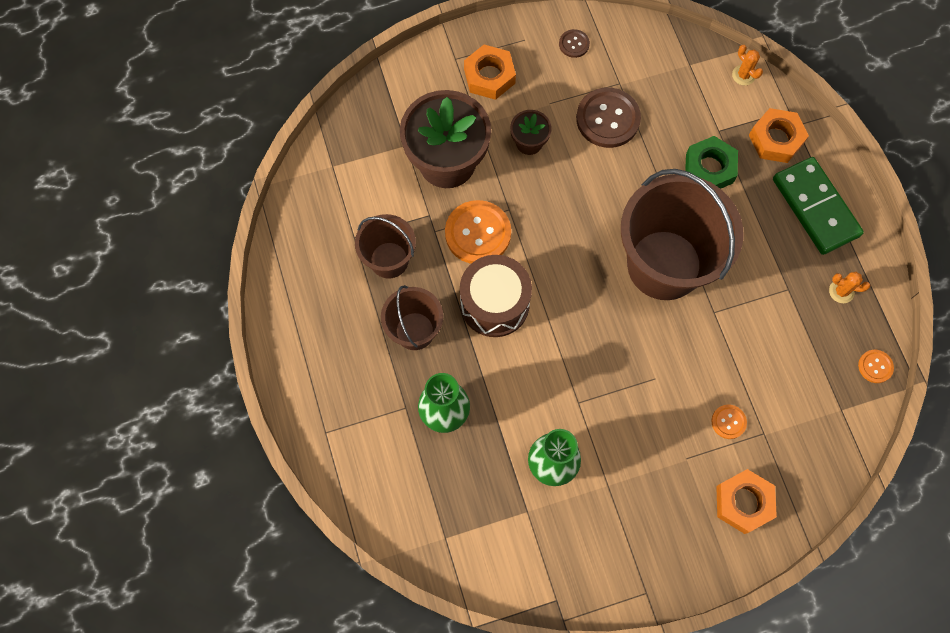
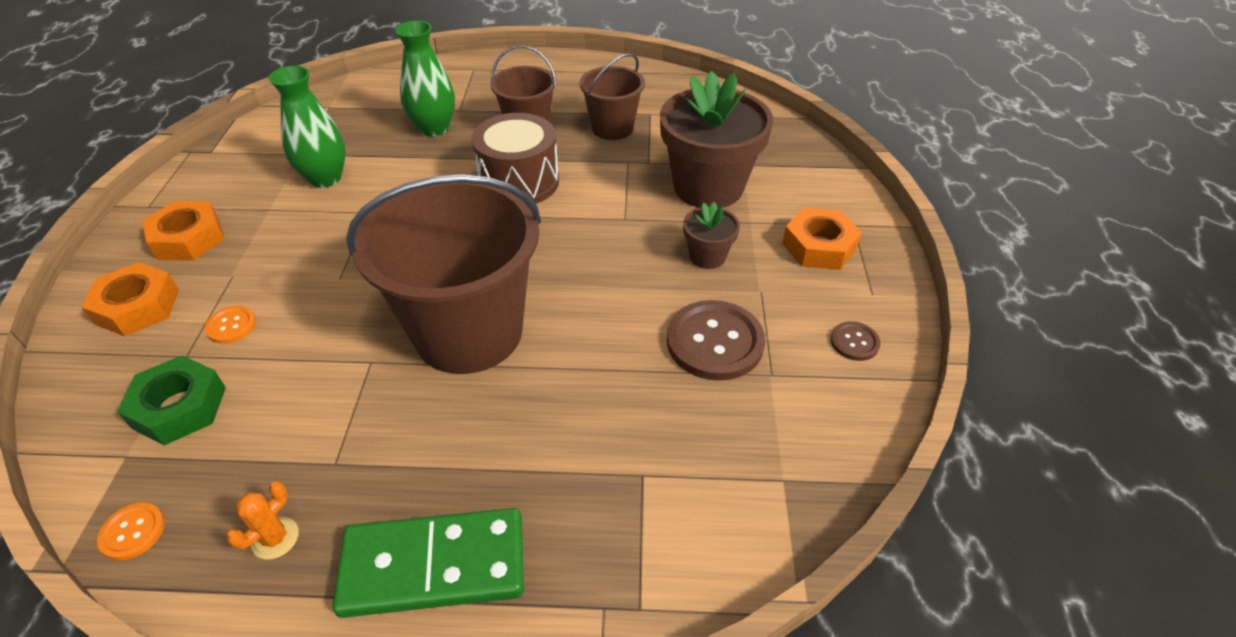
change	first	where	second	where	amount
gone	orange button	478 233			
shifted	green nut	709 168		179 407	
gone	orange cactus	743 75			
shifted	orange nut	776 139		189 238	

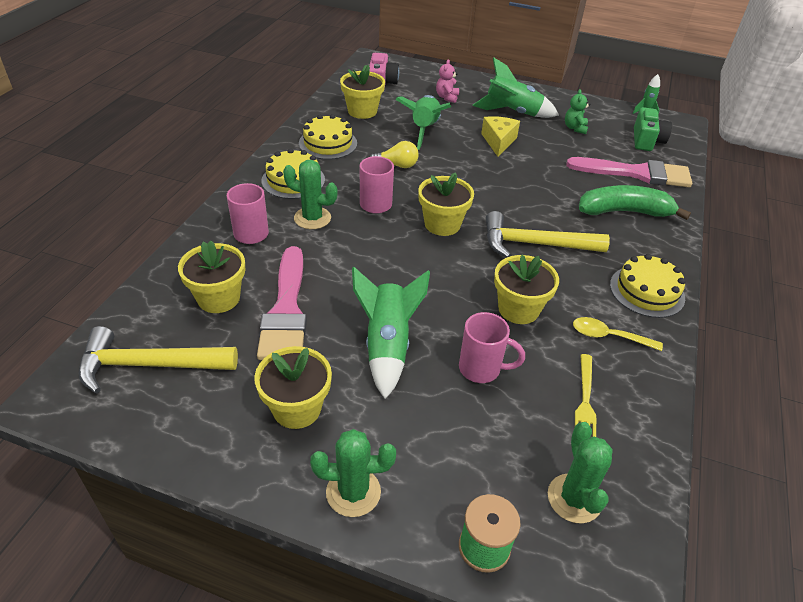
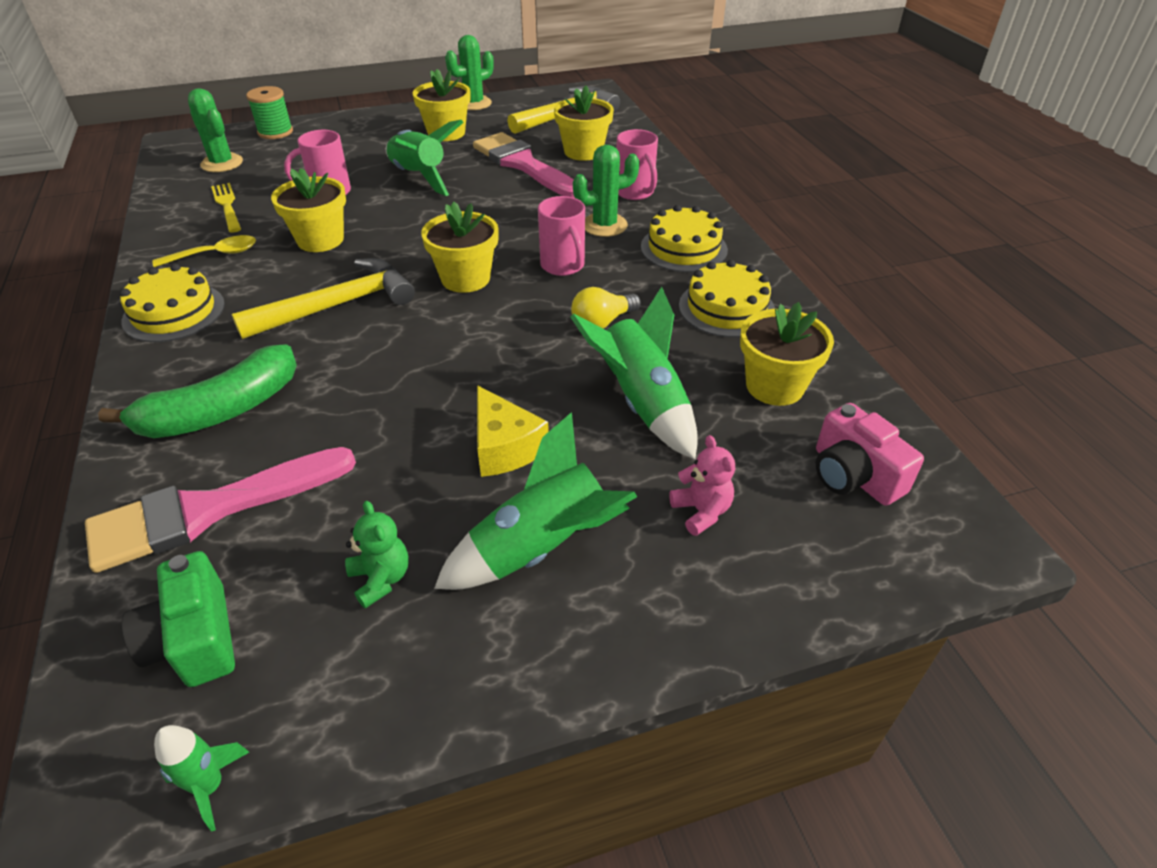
change	first	where	second	where	amount
shifted	green cactus	353 492		474 103	

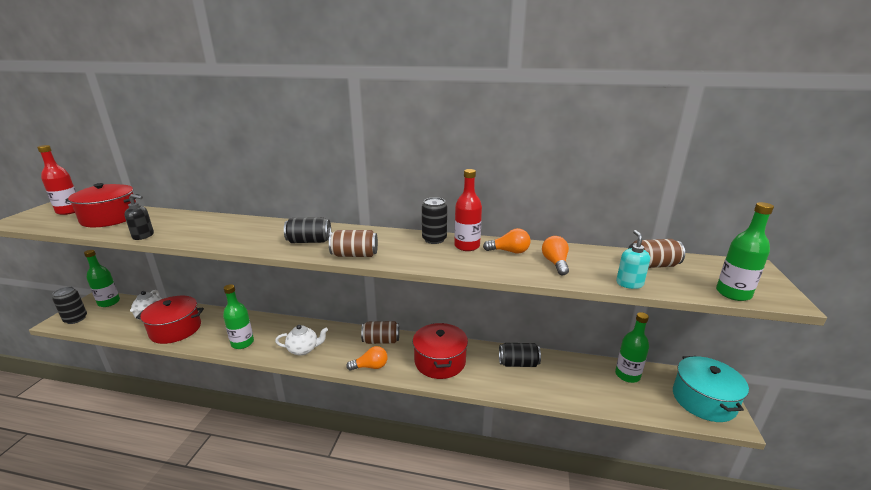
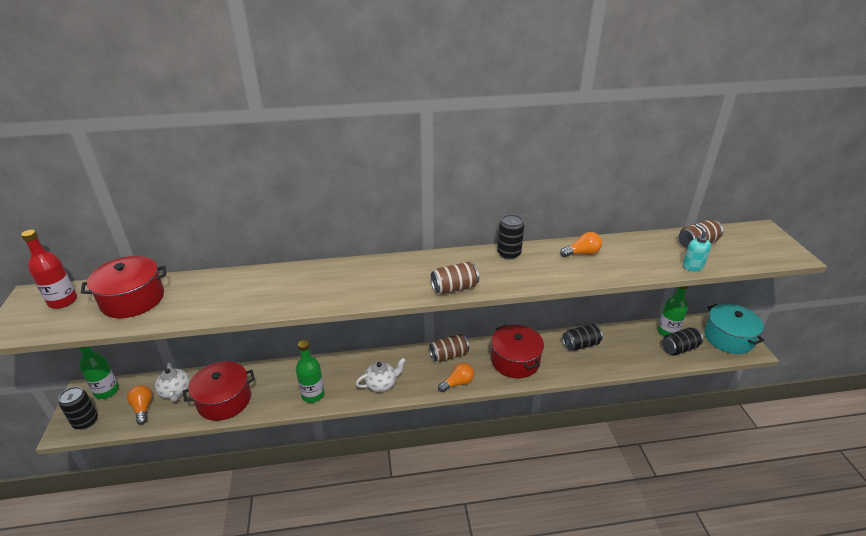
change	first	where	second	where	amount
gone	black soap dispenser	143 236			
shifted	black can	309 241		679 348	
gone	red bottle	467 246			
shifted	orange light bulb	555 263		143 408	
gone	green bottle	733 293			

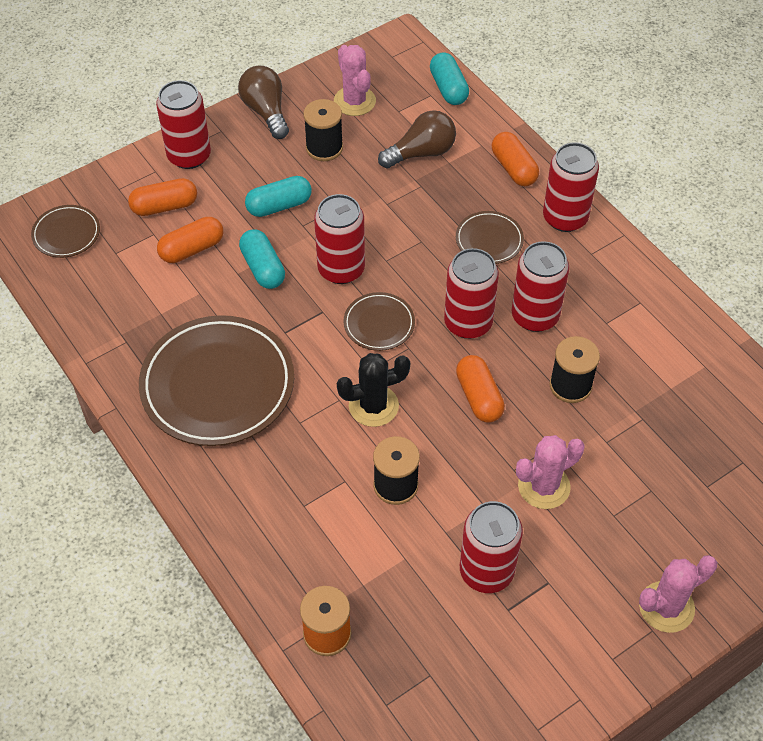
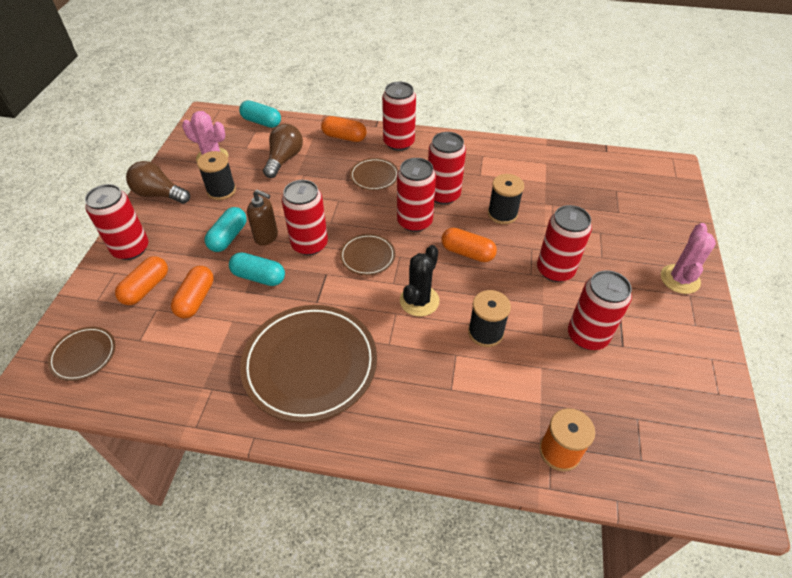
change	first	where	second	where	amount
swapped	pink cactus	544 486	red can	555 270	
new			brown soap dispenser	266 236	

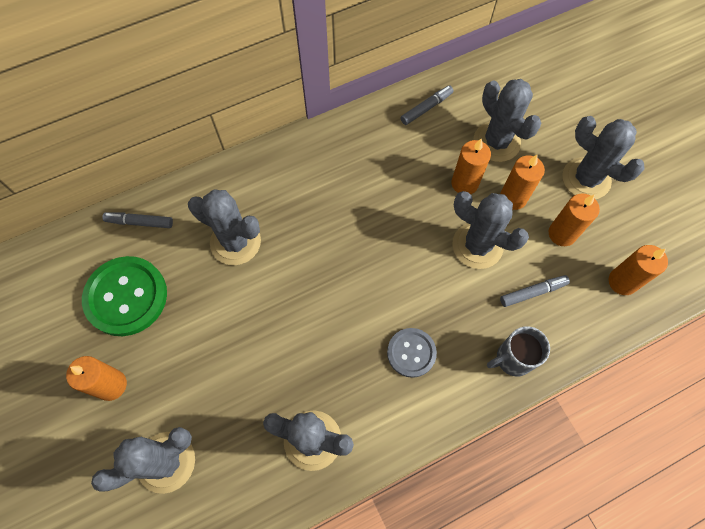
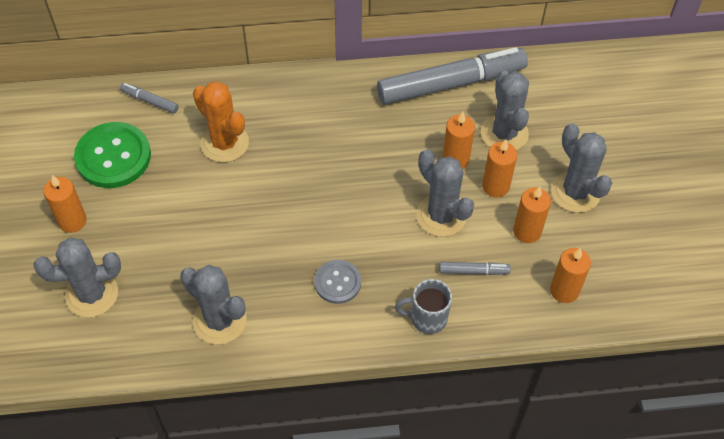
change	first	where	second	where	amount
repainted	grey cactus	235 242	orange cactus	224 143	
scaled	grey marker	426 108		451 84	x2.42

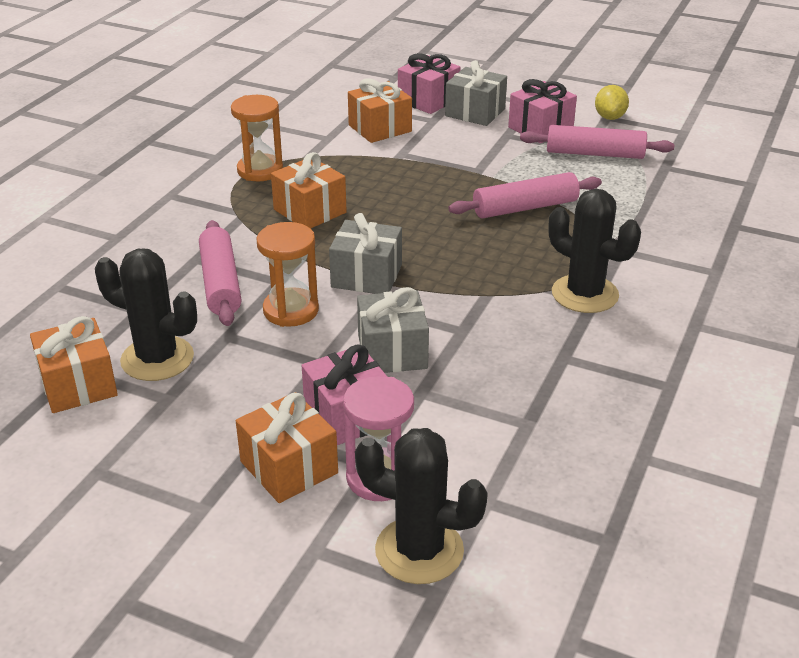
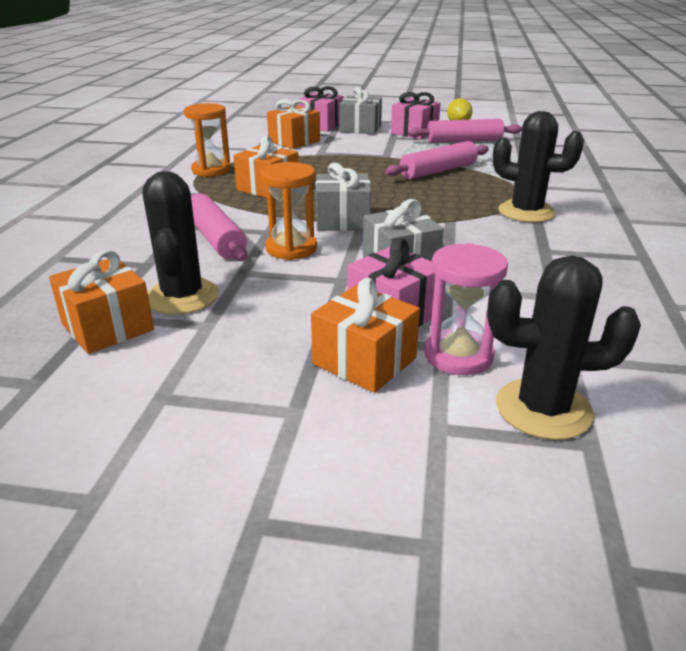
change	first	where	second	where	amount
rotated	black cactus	157 359		182 297	75 degrees clockwise

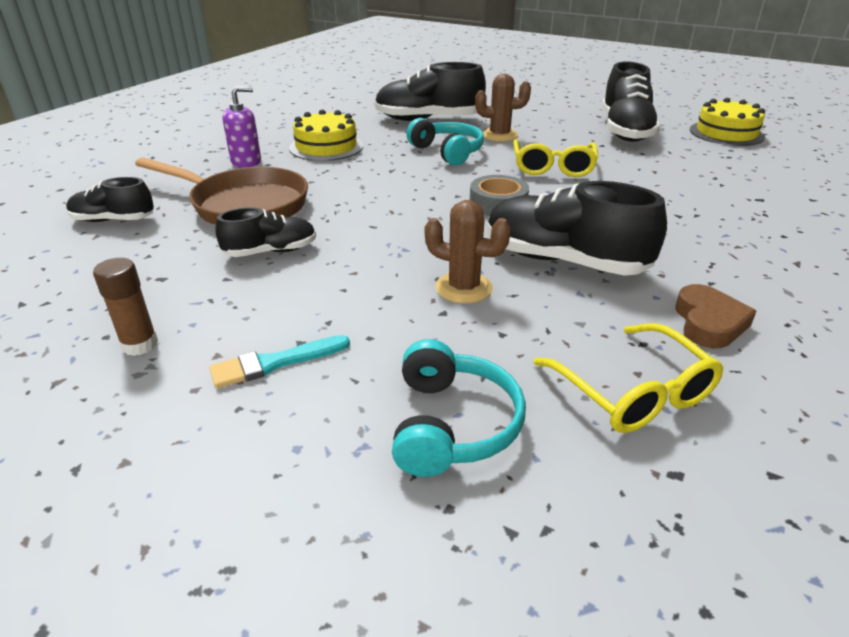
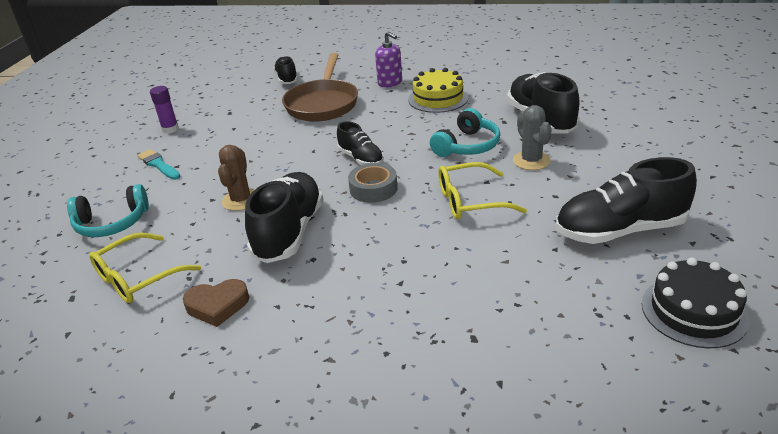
change	first	where	second	where	amount
repainted	brown glue stick	140 344	purple glue stick	170 129	
shifted	black shoe	271 251		361 159	
repainted	brown cactus	499 135	grey cactus	531 161	
repainted	yellow cake	726 133	black cake	694 311	

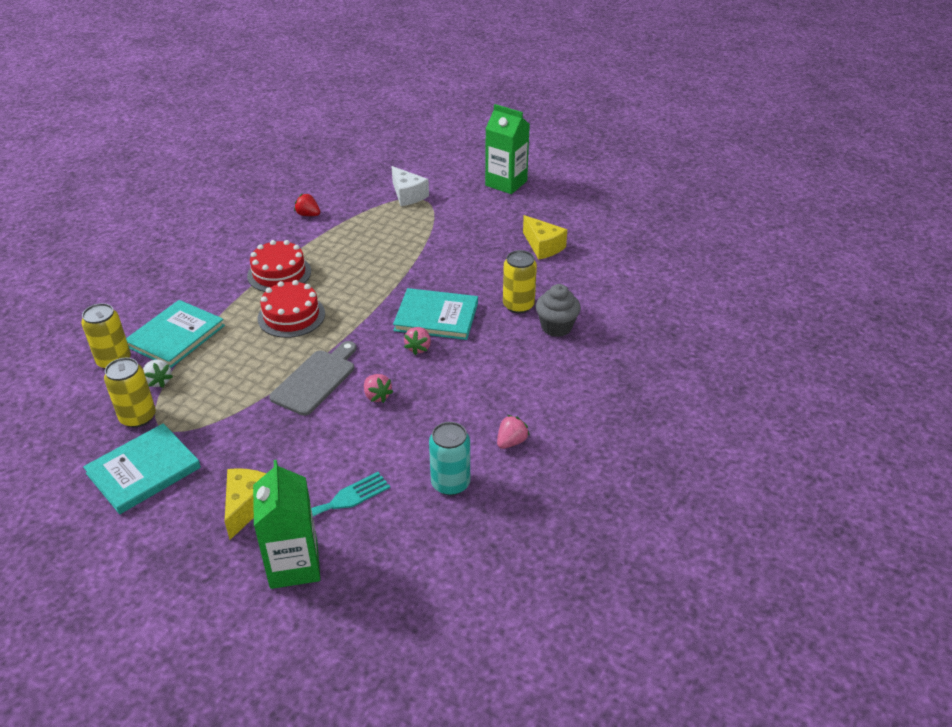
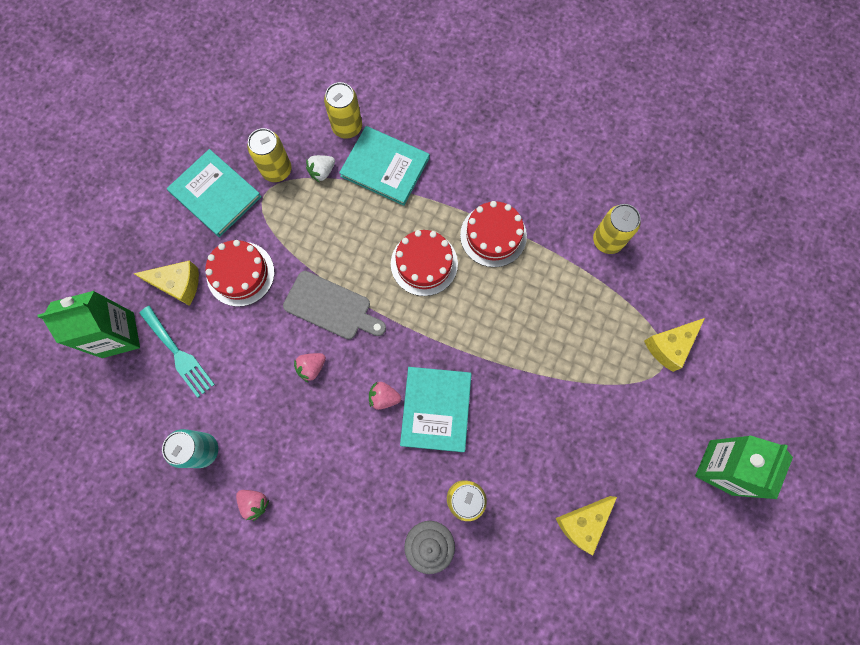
change	first	where	second	where	amount
swapped	red strawberry	308 215	yellow can	607 240	
repainted	white cheese	408 195	yellow cheese	669 346	
new			red cake	240 274	

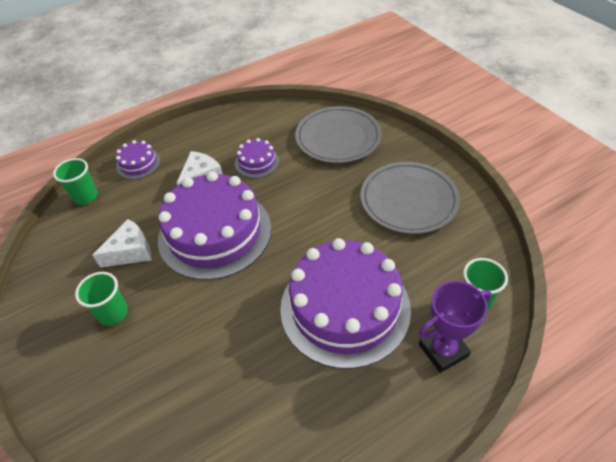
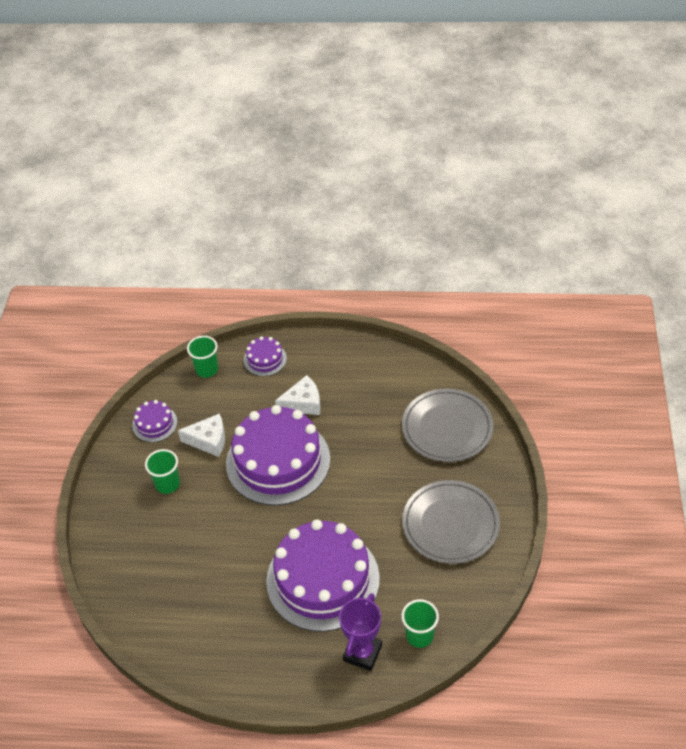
change	first	where	second	where	amount
shifted	purple cake	257 162		154 424	
rotated	purple trophy	443 350		362 653	75 degrees counterclockwise

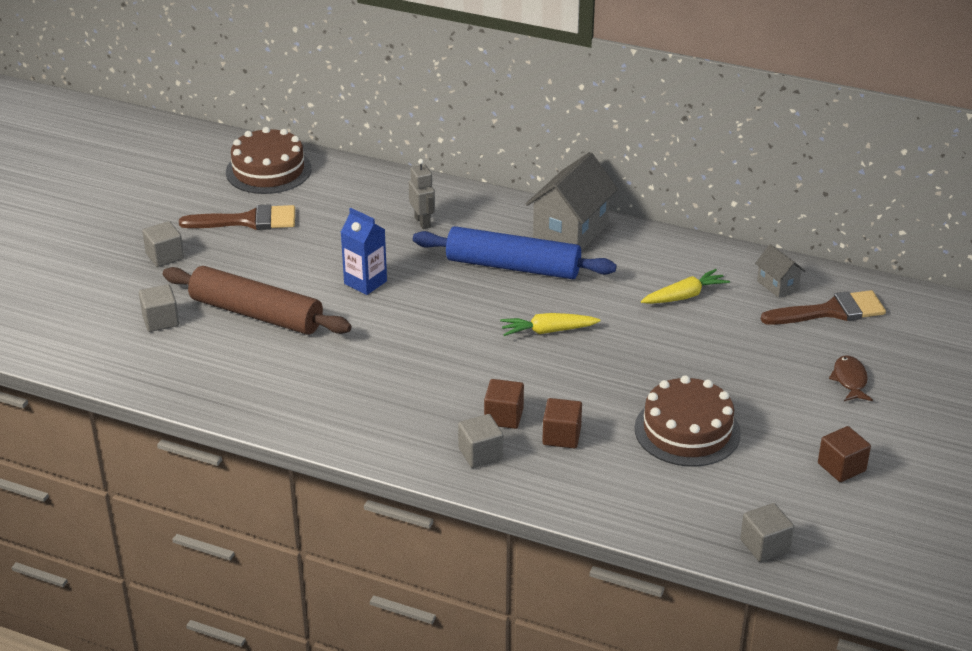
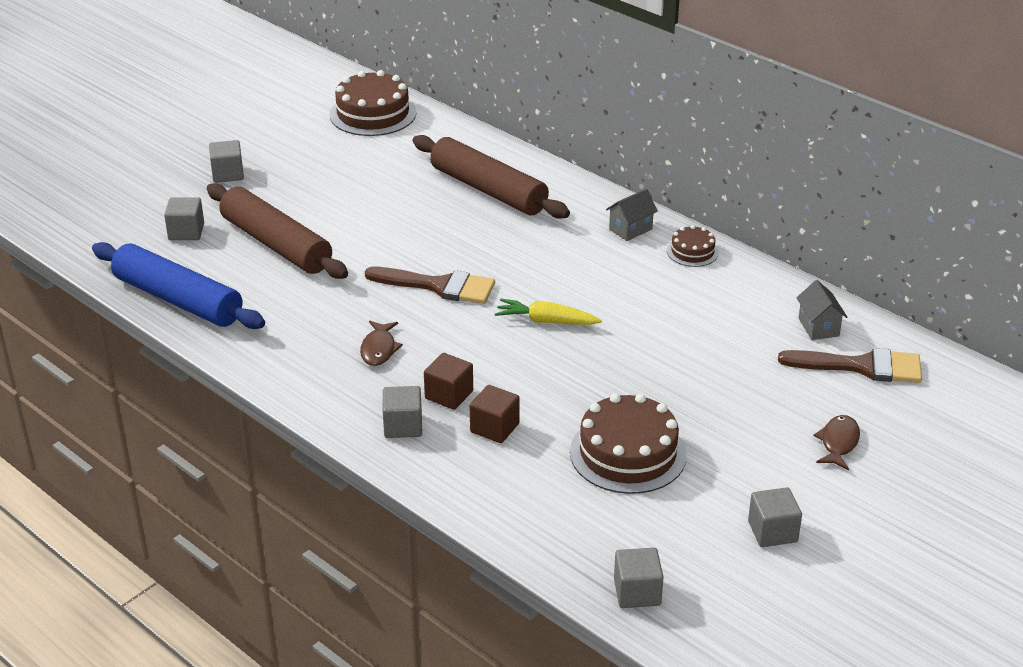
change	first	where	second	where	amount
shifted	brown brush	248 221		439 286	
gone	blue carton	365 282			
swapped	grey robot	422 222	brown rolling pin	488 190	
shifted	blue rolling pin	513 266		178 299	
scaled	grey house	570 232		630 229	x0.50
gone	yellow carrot	684 296			
repainted	brown cube	841 467	grey cube	772 532	
new			brown fish	379 349	
new			brown cake	692 251	

